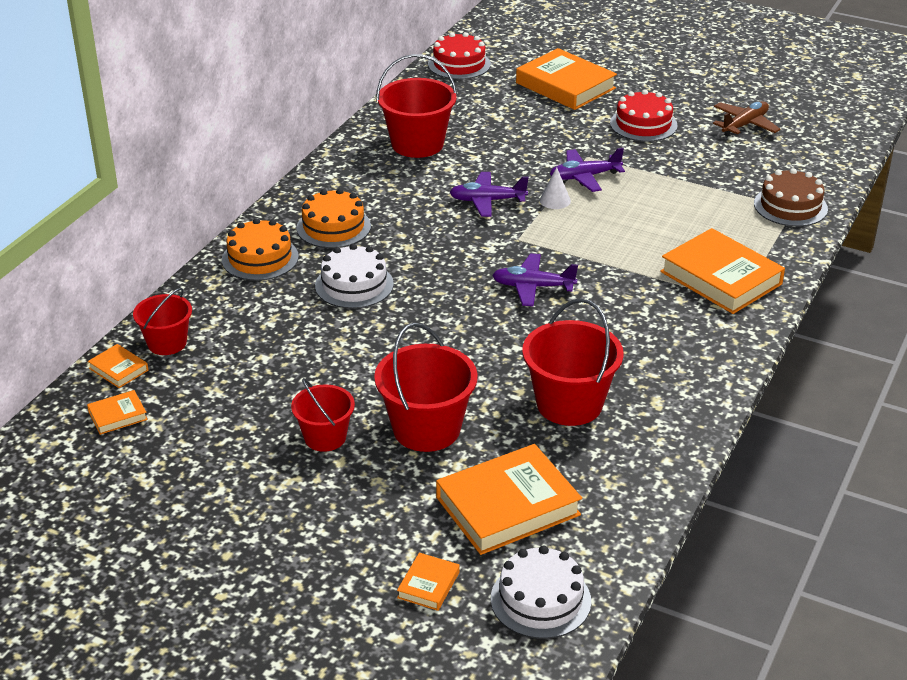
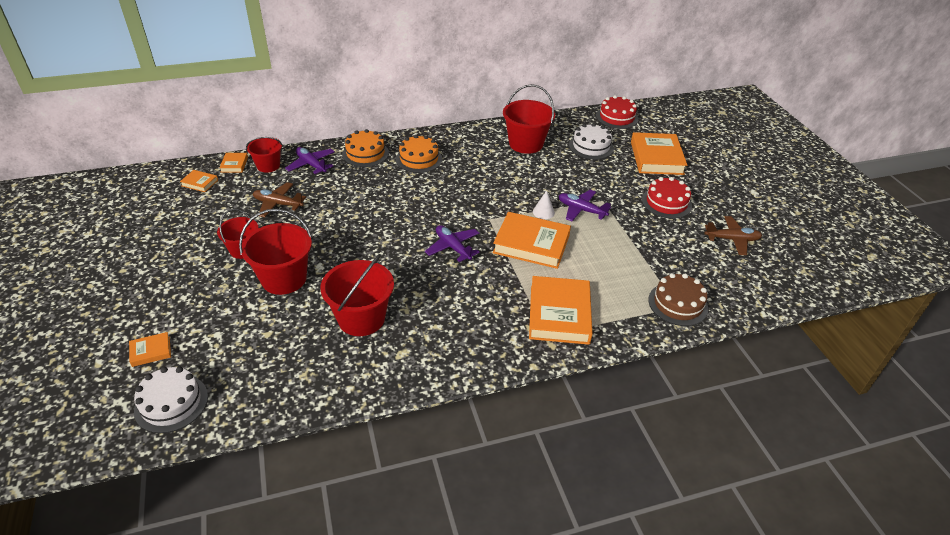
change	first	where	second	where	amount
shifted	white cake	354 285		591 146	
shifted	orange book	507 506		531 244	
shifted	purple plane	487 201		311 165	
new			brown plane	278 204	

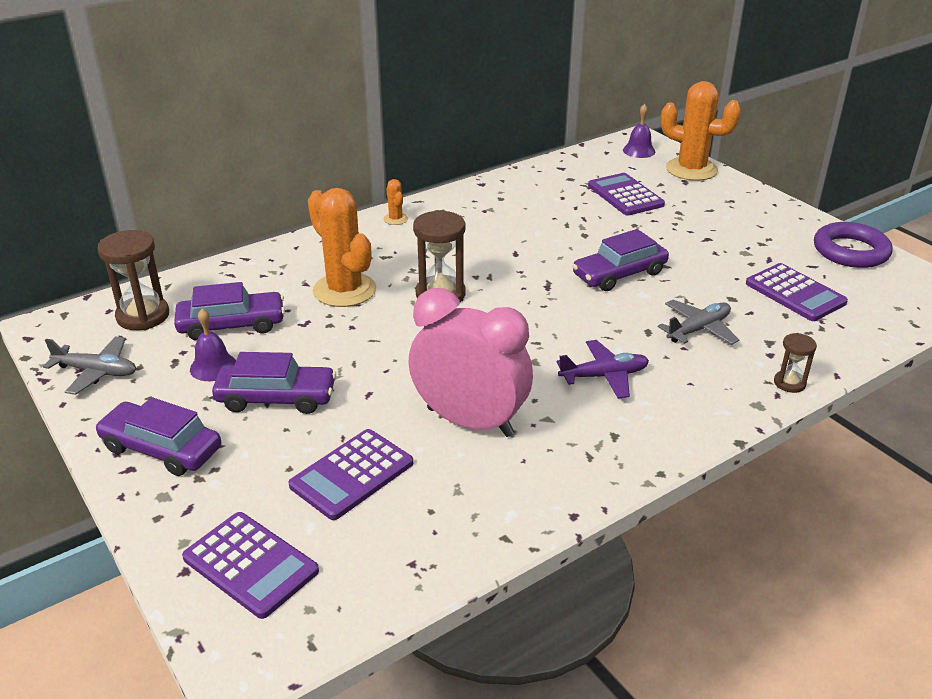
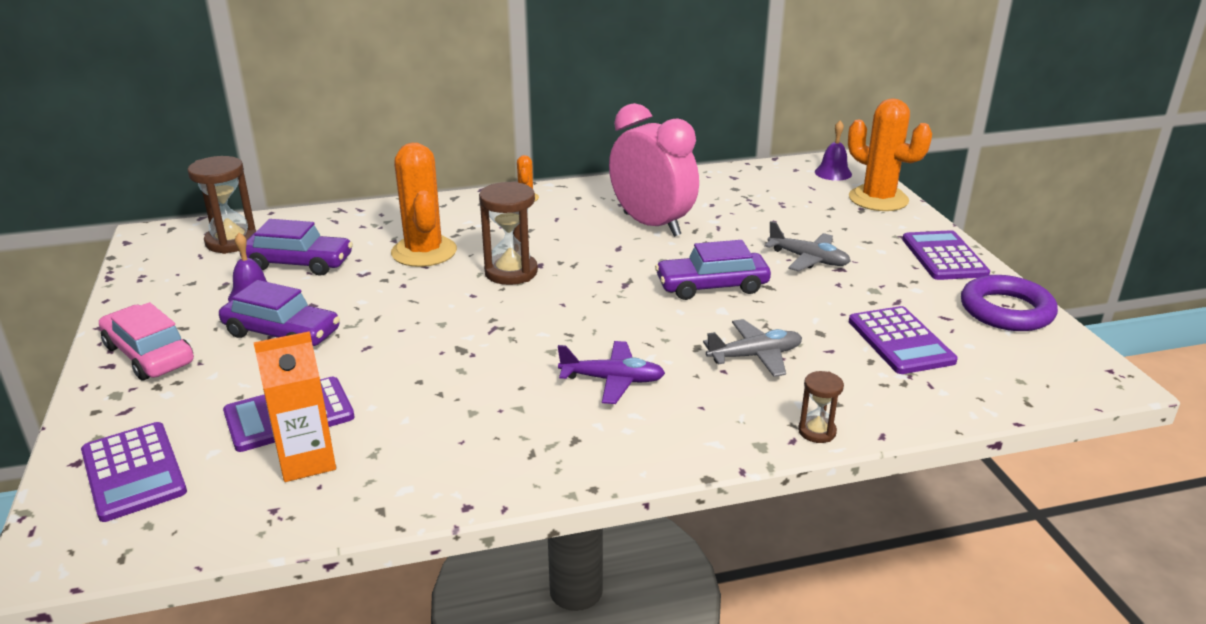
change	first	where	second	where	amount
shifted	grey plane	96 372		808 259	
repainted	purple car	161 449	pink car	149 354	
shifted	pink clock	470 422		652 224	
shifted	purple calculator	625 195		944 256	
new			orange carton	307 461	

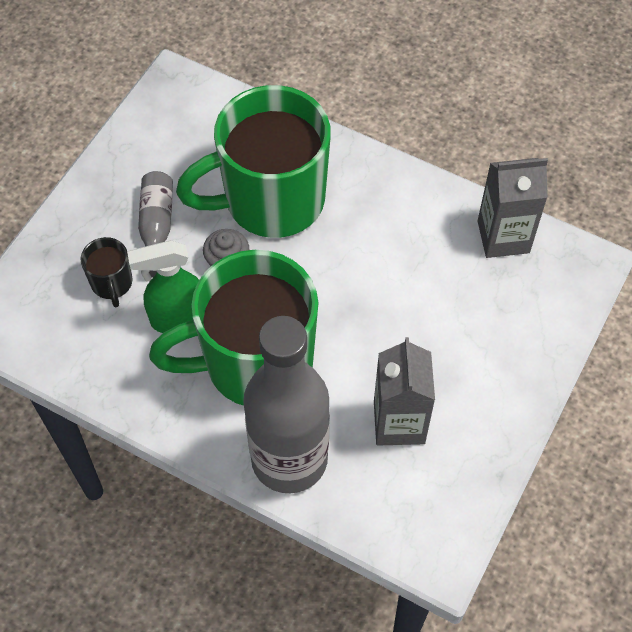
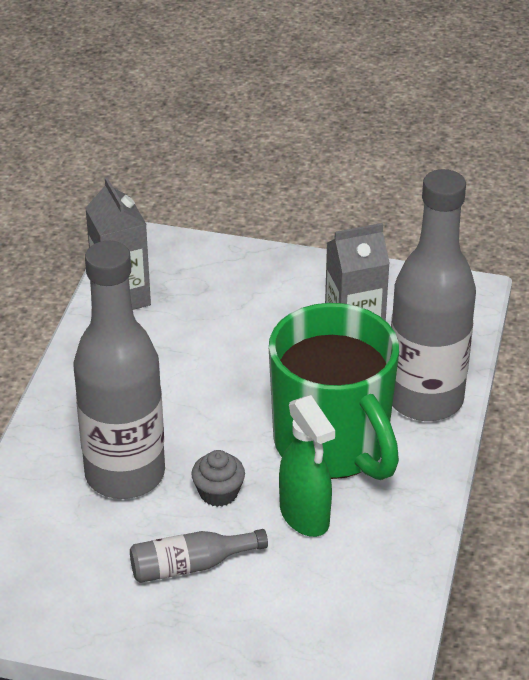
change	first	where	second	where	amount
gone	black mug	112 283			
swapped	green mug	271 200	grey bottle	125 474	

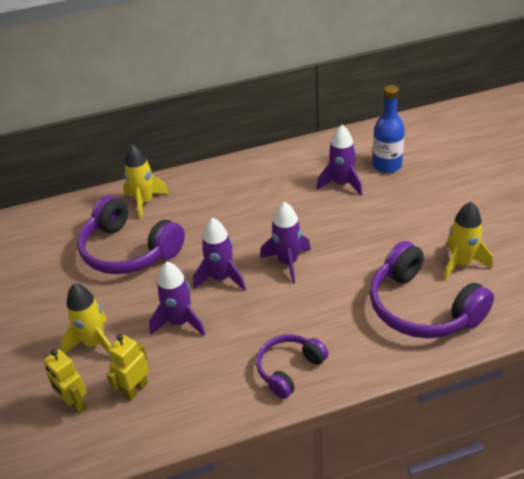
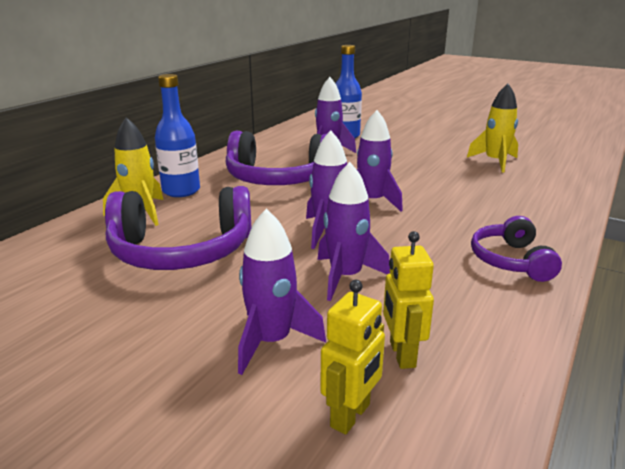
change	first	where	second	where	amount
rotated	yellow robot	75 404		351 416	60 degrees counterclockwise
repainted	yellow rocket	95 343	purple rocket	272 341	
shifted	purple headphones	422 308		278 178	
new			blue bottle	181 191	

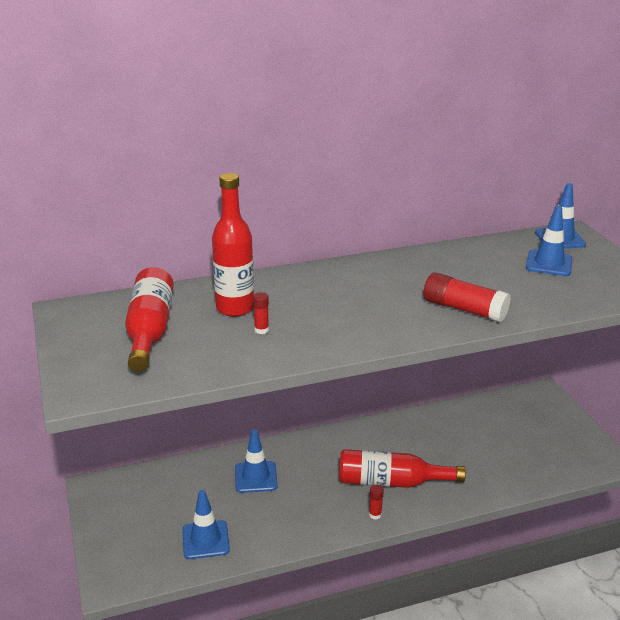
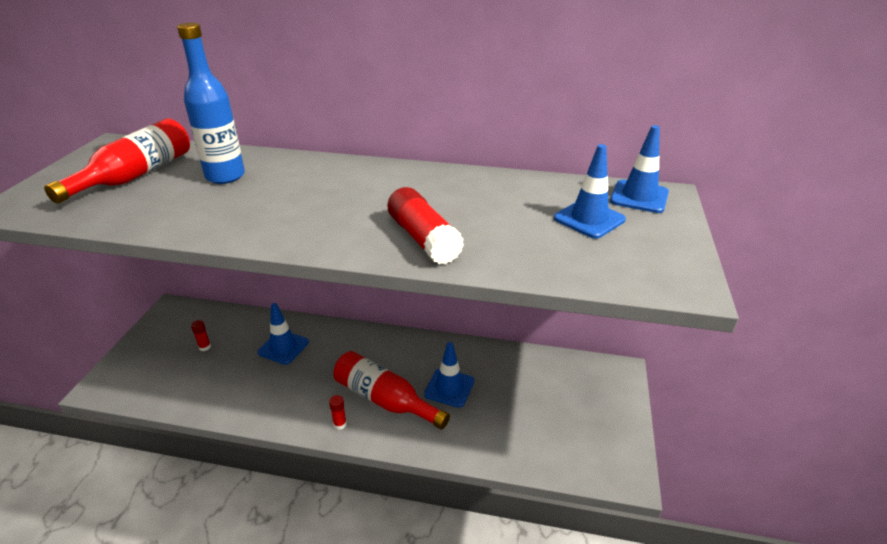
change	first	where	second	where	amount
shifted	blue traffic cone	205 540		449 388	
repainted	red bottle	235 308	blue bottle	225 176	
shifted	red glue stick	261 330		205 347	

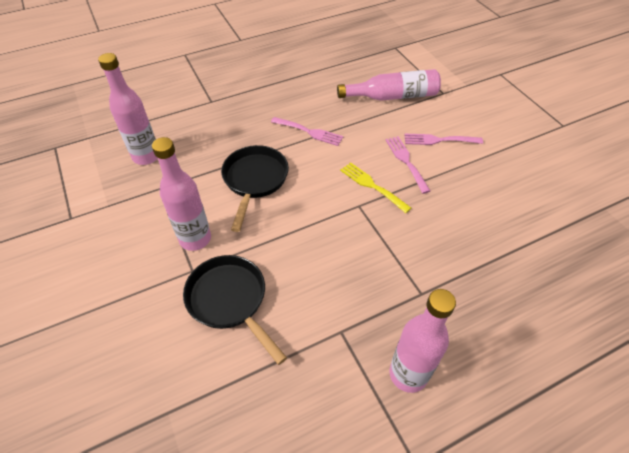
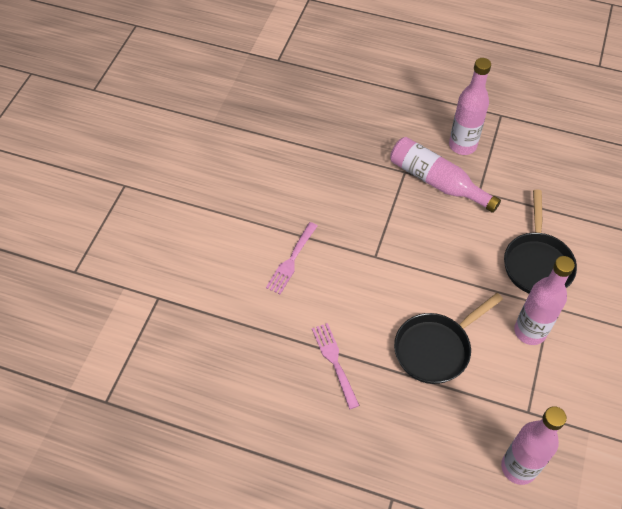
change	first	where	second	where	amount
shifted	pink bottle	392 96		437 181	
gone	yellow fork	372 186			
gone	pink fork	439 140			

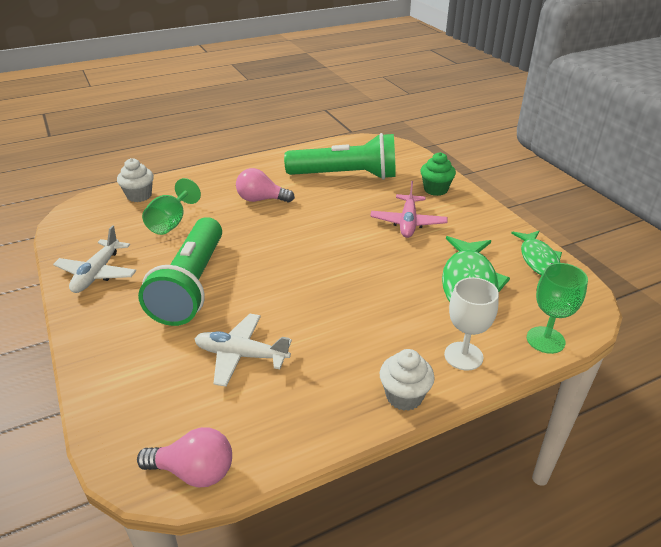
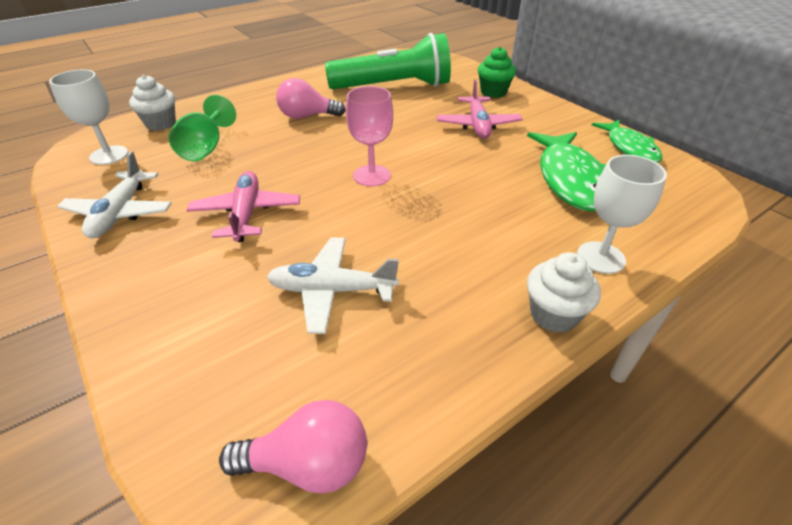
change	first	where	second	where	amount
swapped	green flashlight	191 285	pink plane	246 213	
gone	green goblet	545 340			
new			white goblet	109 155	
new			pink goblet	372 175	

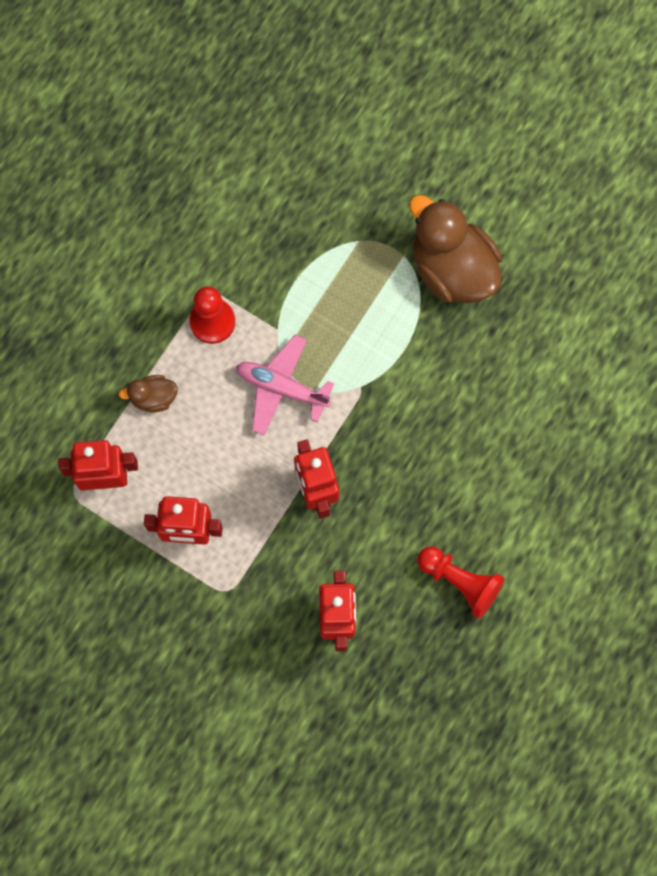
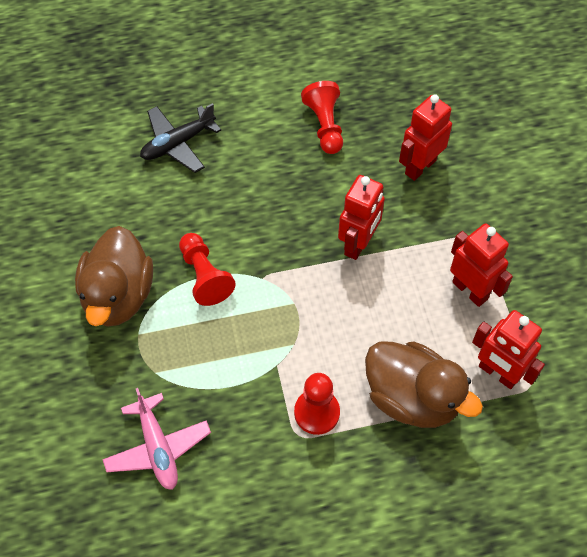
change	first	where	second	where	amount
scaled	brown duck	153 398		412 398	x2.15
shifted	pink plane	281 388		158 447	
new			black plane	178 144	
new			red pawn	205 276	

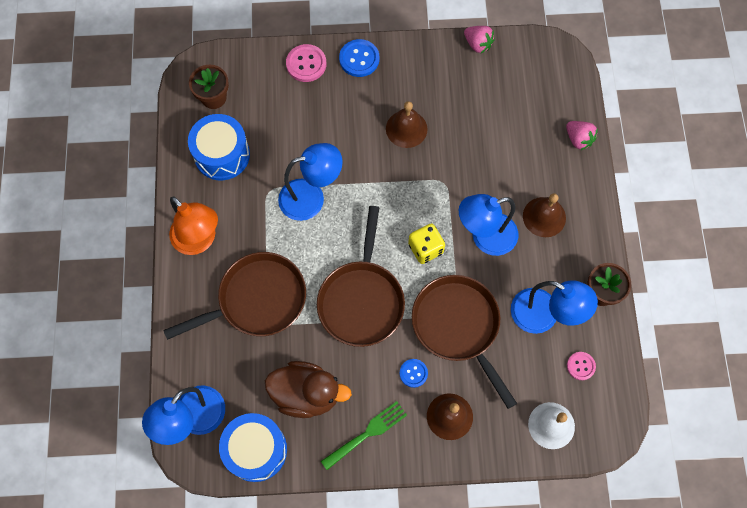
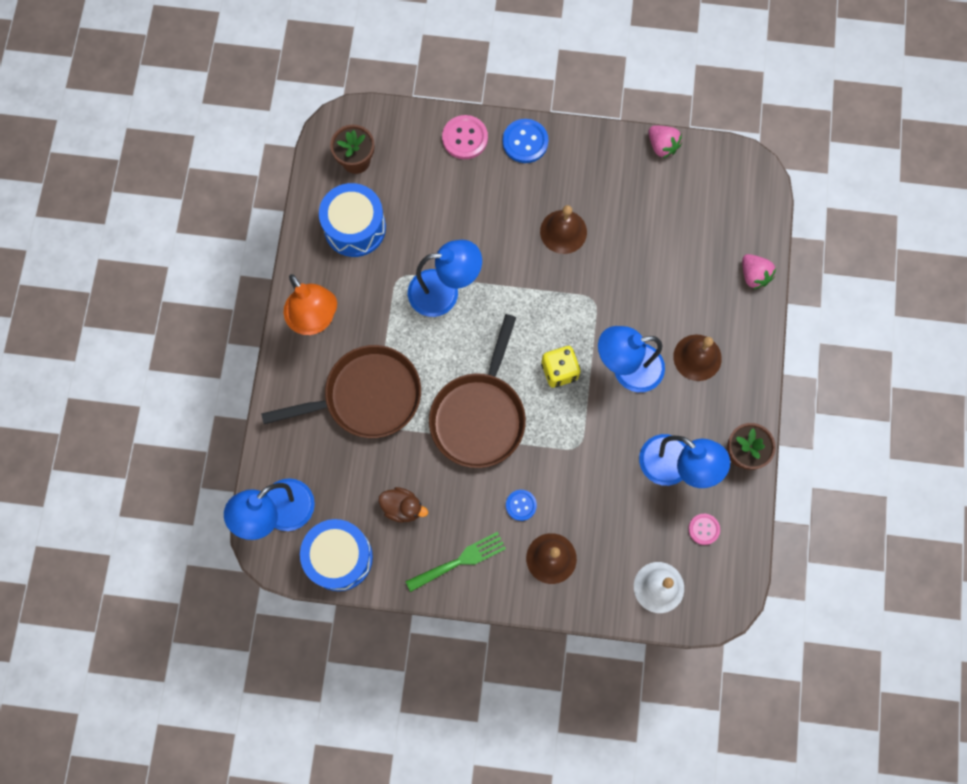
change	first	where	second	where	amount
scaled	brown duck	306 394		402 507	x0.56
gone	brown pan	458 327			

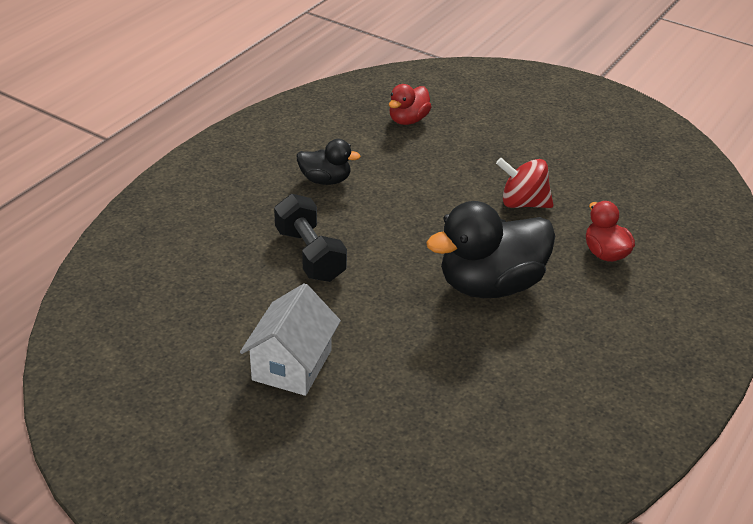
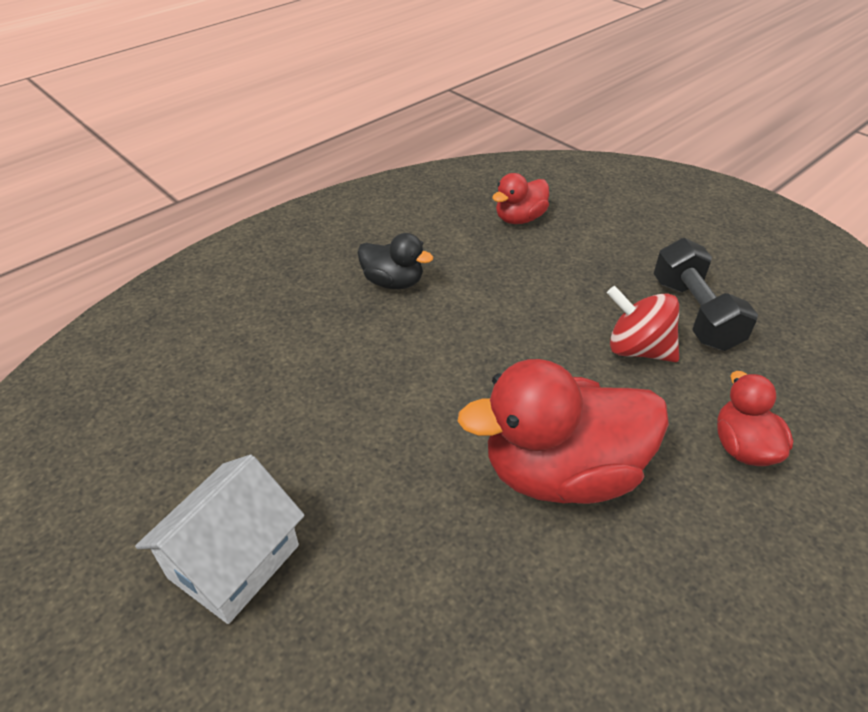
change	first	where	second	where	amount
shifted	black dumbbell	310 255		694 313	
repainted	black duck	490 285	red duck	561 472	

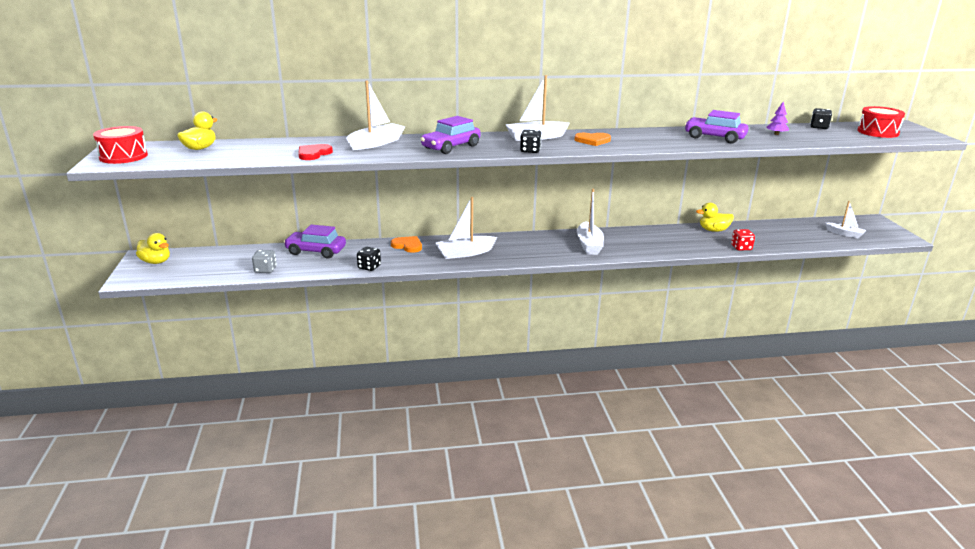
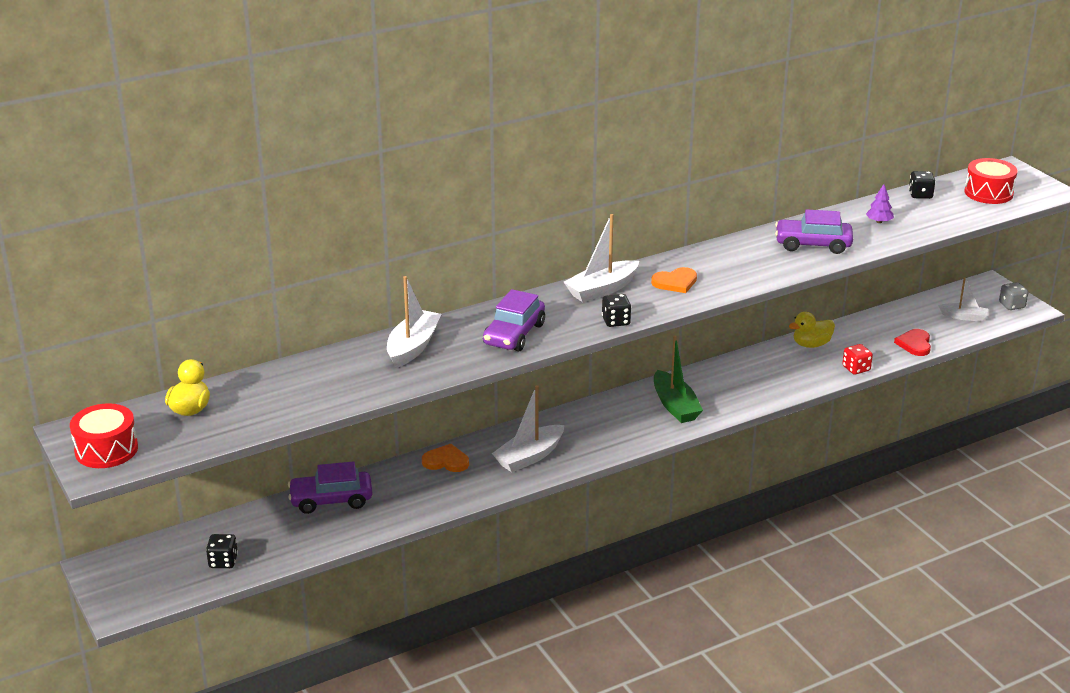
change	first	where	second	where	amount
gone	yellow duck	156 262			
shifted	grey dice	265 270		1012 305	
shifted	red heart	313 154		914 344	
shifted	black dice	369 267		223 561	
repainted	white boat	589 245	green boat	675 406	

